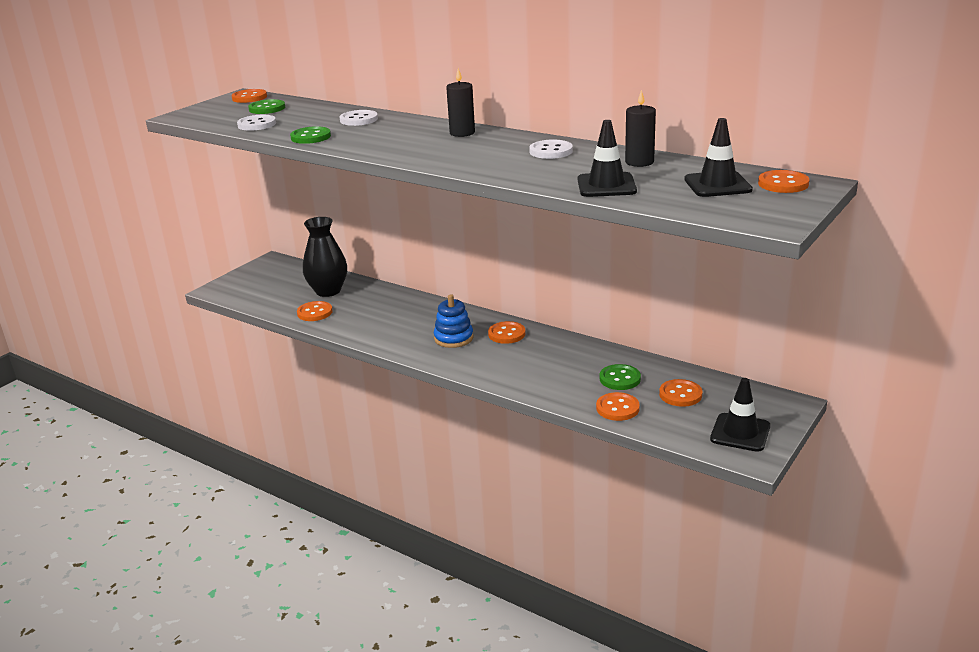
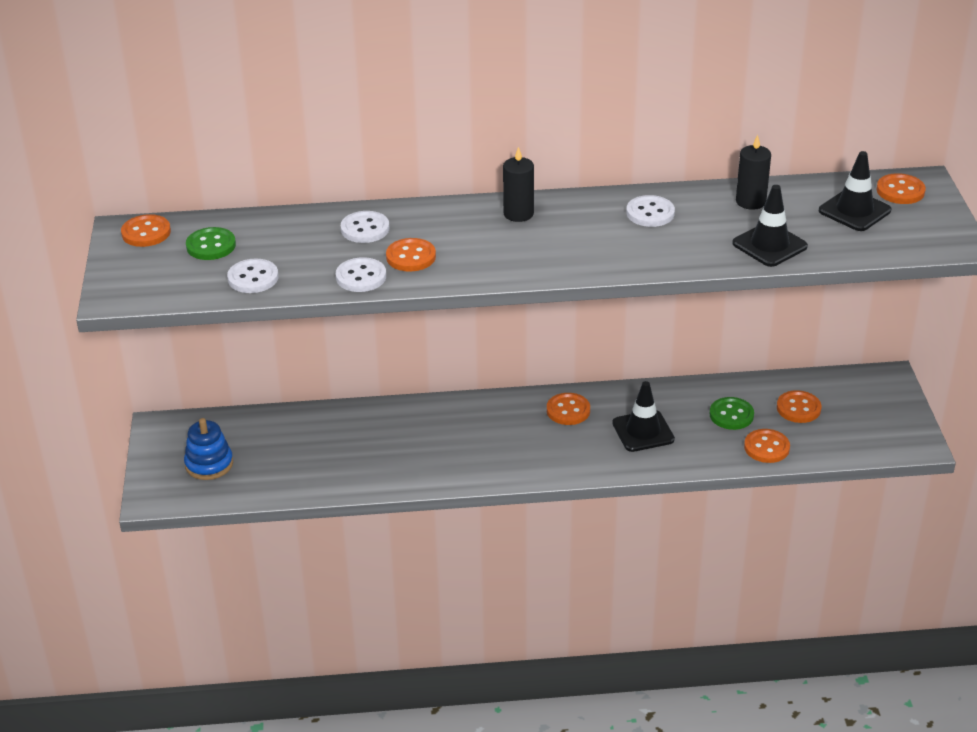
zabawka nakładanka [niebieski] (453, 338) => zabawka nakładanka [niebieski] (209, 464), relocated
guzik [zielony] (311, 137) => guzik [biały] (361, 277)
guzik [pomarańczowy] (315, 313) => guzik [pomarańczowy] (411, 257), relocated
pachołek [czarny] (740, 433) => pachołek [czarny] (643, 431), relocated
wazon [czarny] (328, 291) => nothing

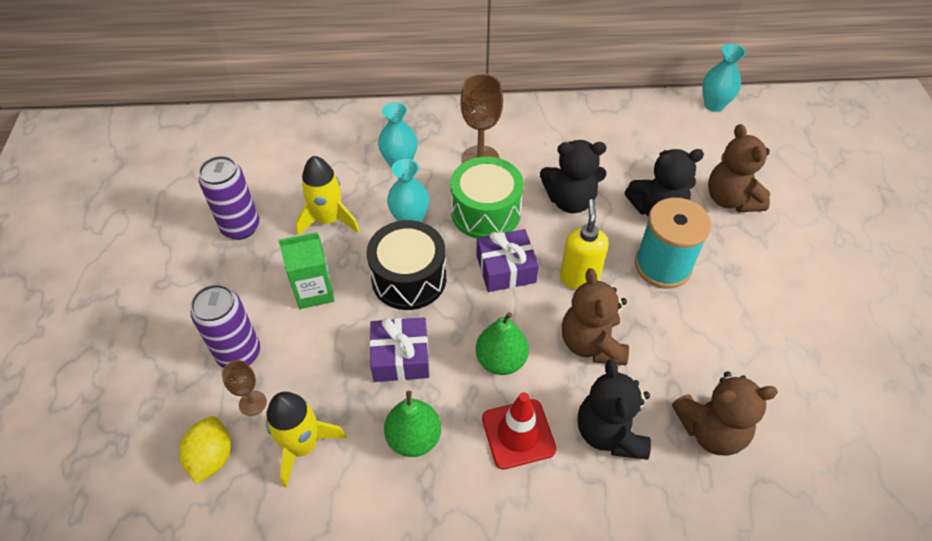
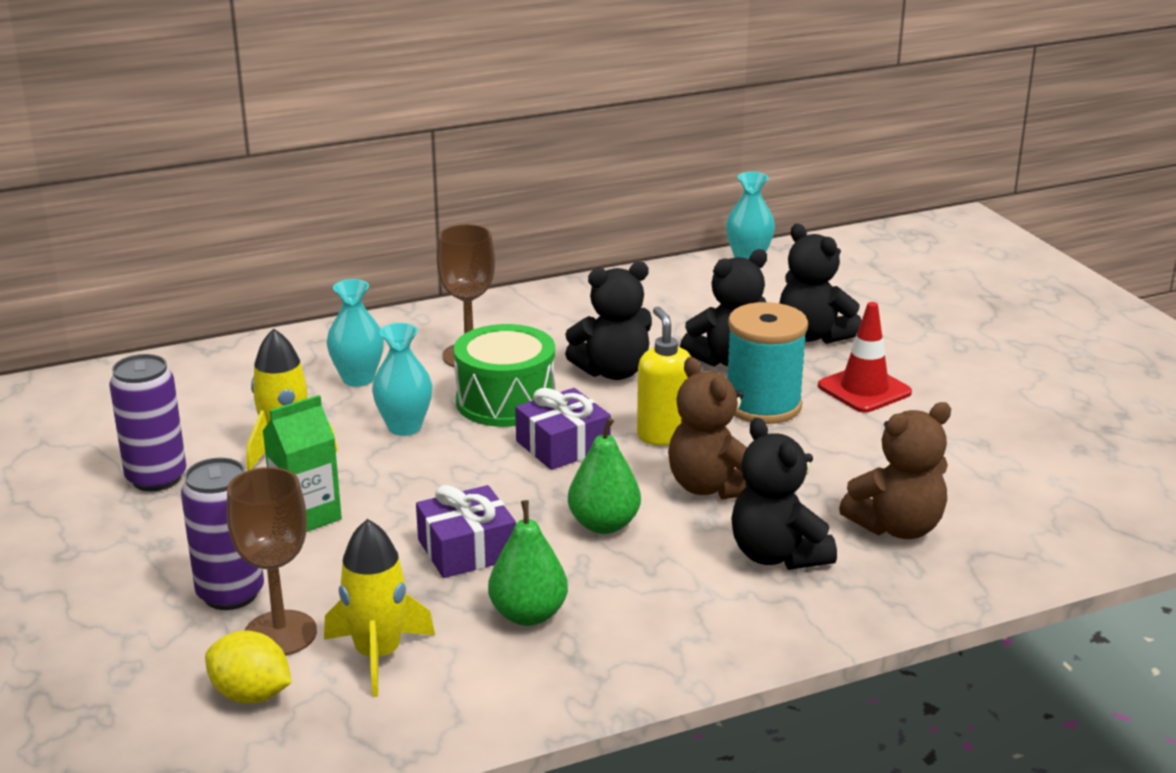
cytryna [żółty] (212, 457) => cytryna [żółty] (251, 695), 45 degrees counterclockwise
kielich [brązowy] (252, 403) => kielich [brązowy] (280, 634), x1.78
miś [brązowy] (730, 199) => miś [czarny] (814, 335)
pachołek [czerwony] (518, 434) => pachołek [czerwony] (864, 389), relocated
bęben [czarny] (409, 278) => nothing

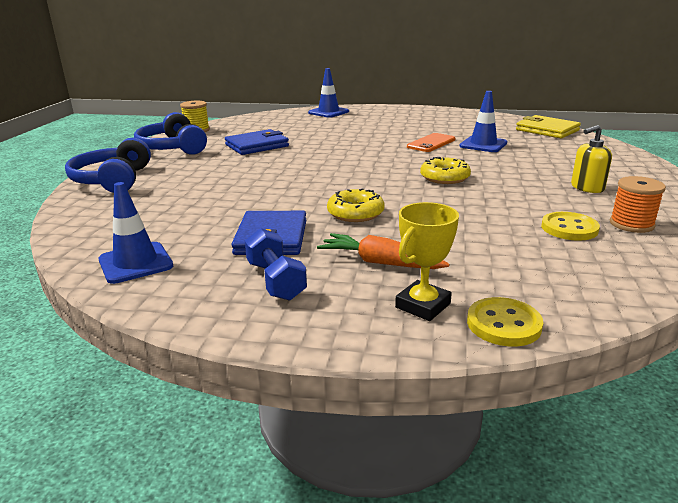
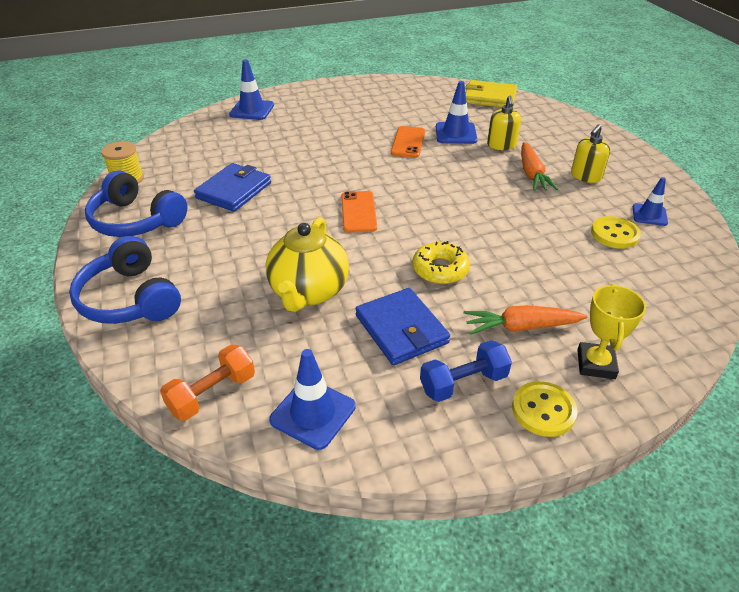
nothing => hantel [pomarańczowy] (212, 394)
nothing => imbryk [żółty] (308, 292)
nothing => telefon [pomarańczowy] (358, 212)
hantel [niebieski] (276, 281) => hantel [niebieski] (463, 383), 60 degrees counterclockwise
nothing => dozownik mydła [żółty] (501, 145)
guzik [żółty] (503, 324) => guzik [żółty] (543, 410), relocated
nothing => marchewka [pomarańczowy] (532, 174)
szpulka [pomarańczowy] (631, 224) => pachołek [niebieski] (649, 215)
donut [żółty] (444, 177) => nothing

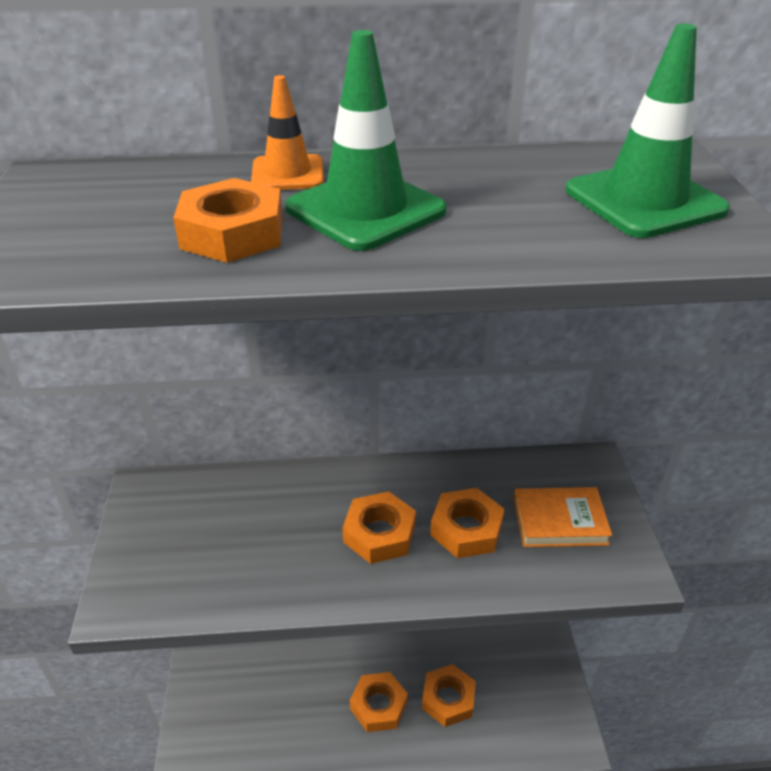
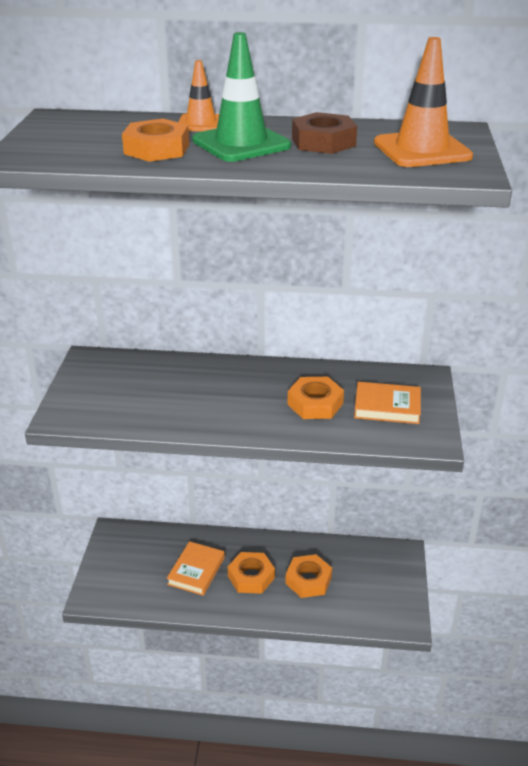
nothing => książka [pomarańczowy] (196, 571)
nothing => nakrętka [brązowy] (323, 142)
pachołek [zielony] (644, 200) => pachołek [pomarańczowy] (422, 150)
nakrętka [pomarańczowy] (379, 533) => nothing

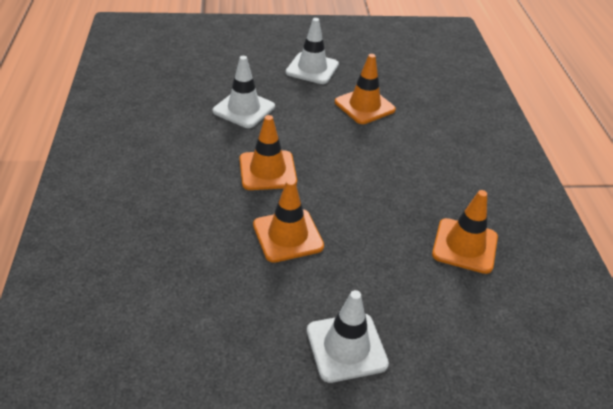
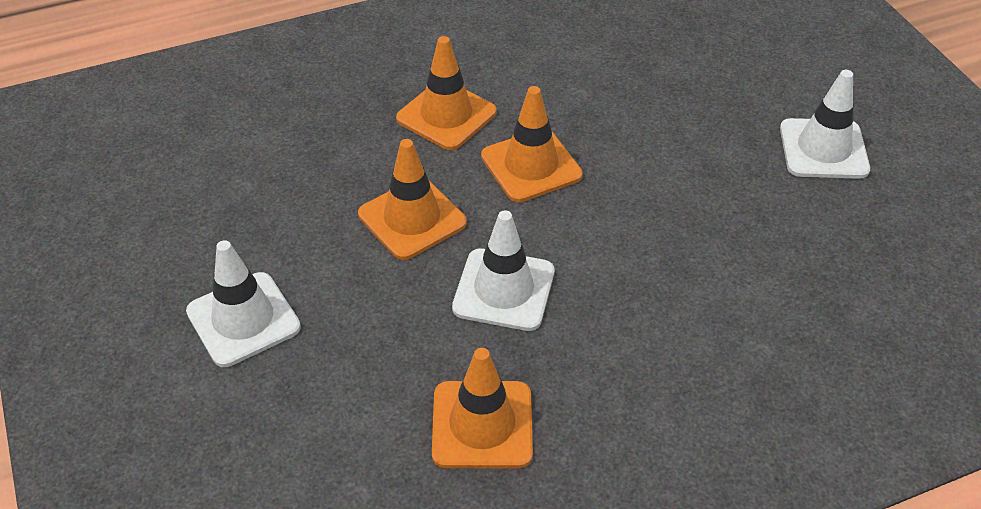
pachołek [pomarańczowy] (364, 106) => pachołek [pomarańczowy] (446, 115), relocated
pachołek [biały] (244, 109) => pachołek [biały] (504, 290), relocated

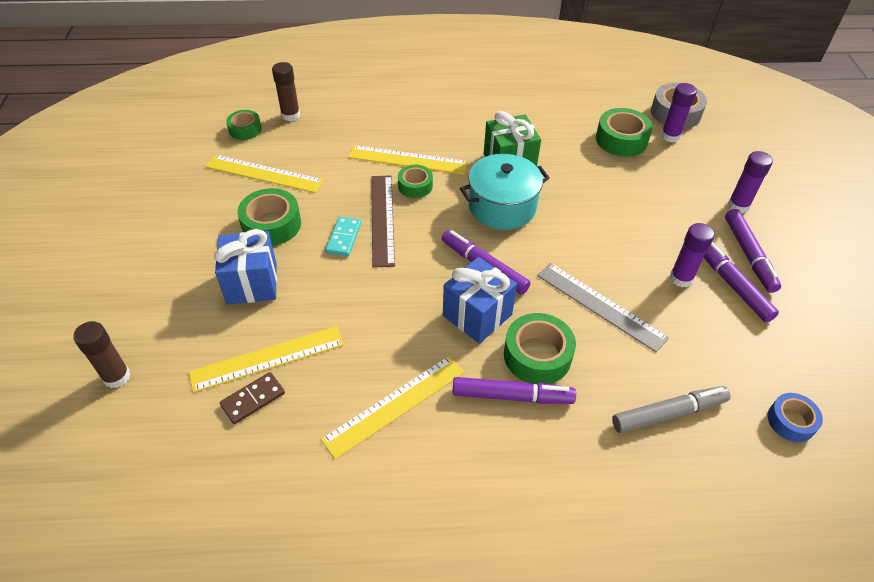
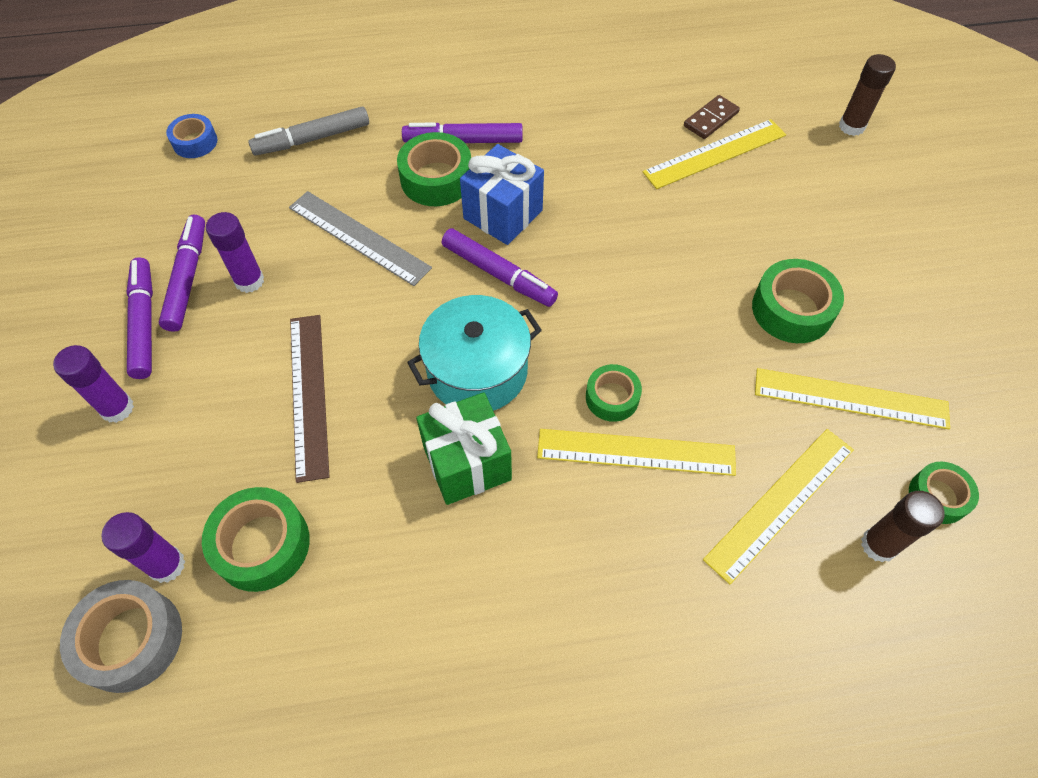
flamaster [fioletowy] (732, 284) => flamaster [fioletowy] (187, 278), 150 degrees counterclockwise
linijka [brązowy] (382, 219) => linijka [brązowy] (308, 394), relocated
linijka [żółty] (395, 405) => linijka [żółty] (780, 503), relocated
prezent [niebieski] (252, 283) => nothing
kostka domina [turkusowy] (344, 238) => nothing

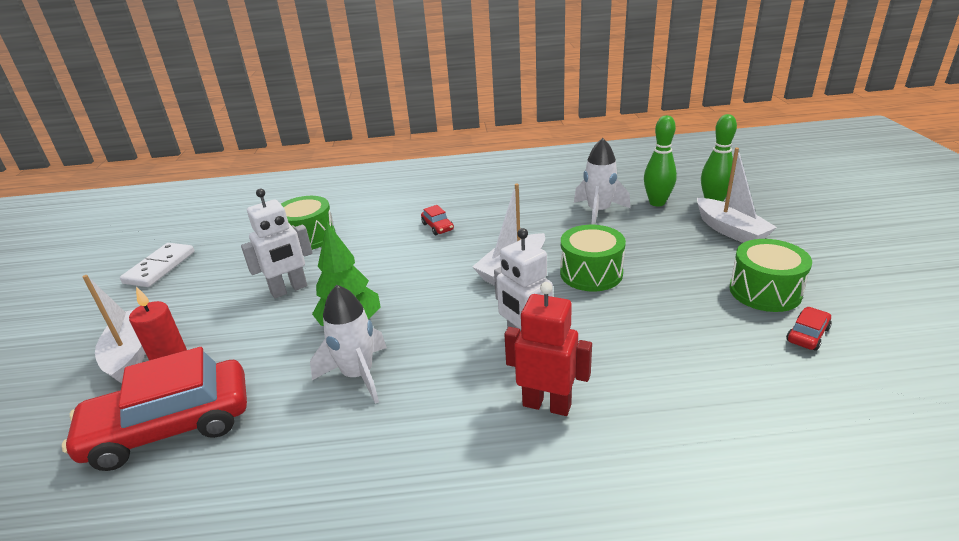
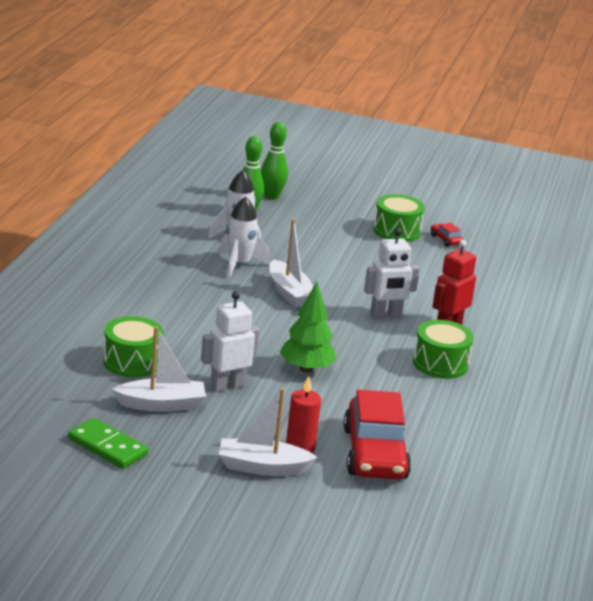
kostka domina [biały] (160, 267) => kostka domina [zielony] (107, 447)
łódka [biały] (730, 230) => łódka [biały] (161, 405), relocated
robot [biały] (289, 290) => robot [biały] (227, 386), 105 degrees counterclockwise
rakieta [biały] (358, 375) => rakieta [biały] (239, 264), relocated
bęben [zielony] (591, 273) => bęben [zielony] (440, 364), relocated
samochód [czerwony] (437, 227) => nothing

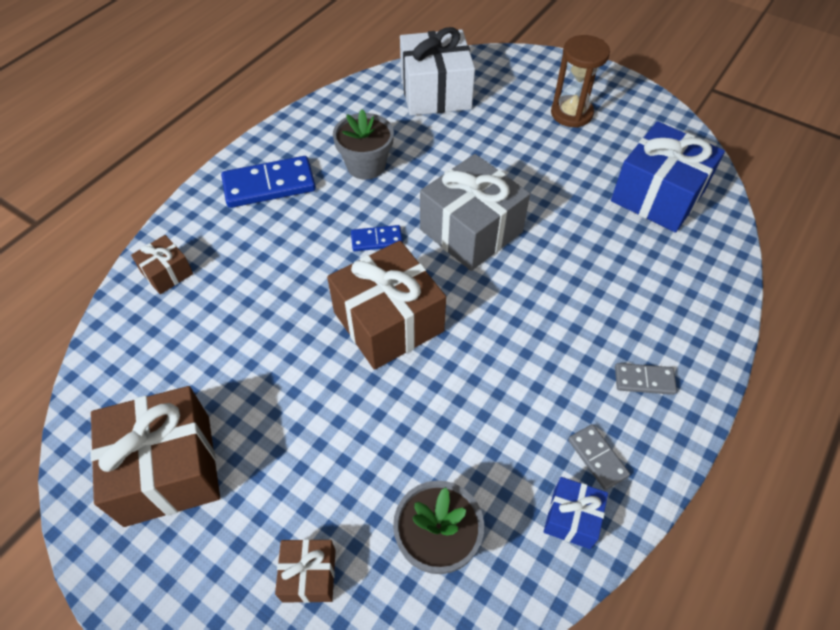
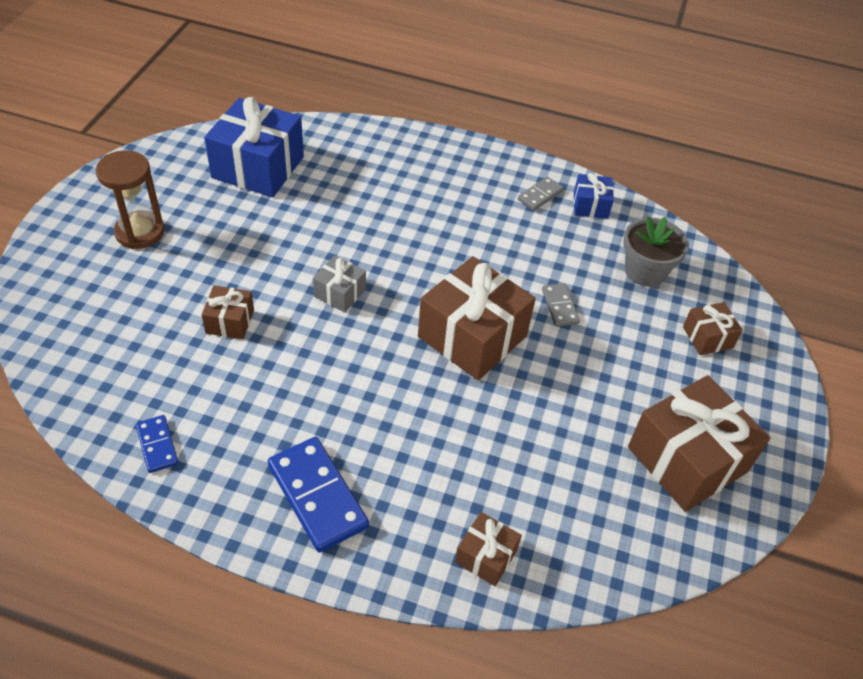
kostka domina [niebieski] (376, 240) => kostka domina [niebieski] (157, 445), relocated
nothing => prezent [brązowy] (230, 321)
prezent [szary] (471, 230) => prezent [szary] (340, 293), x0.49
kostka domina [szary] (644, 380) => kostka domina [szary] (559, 306), relocated
doniczka [szary] (366, 165) => nothing
prezent [biały] (435, 92) => nothing

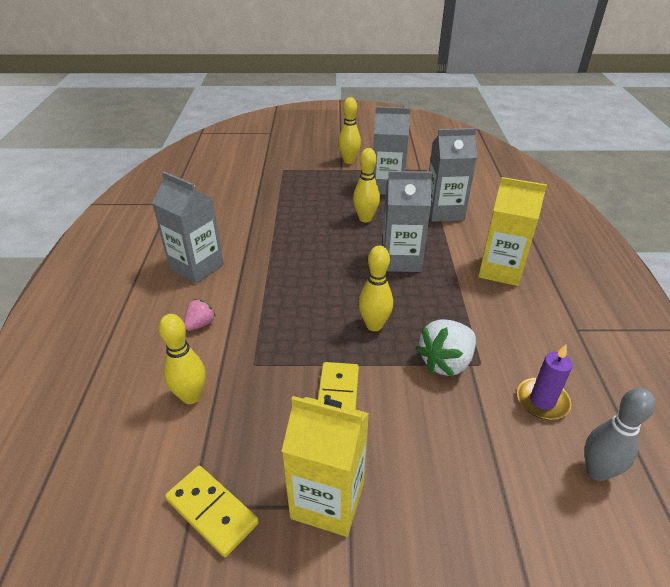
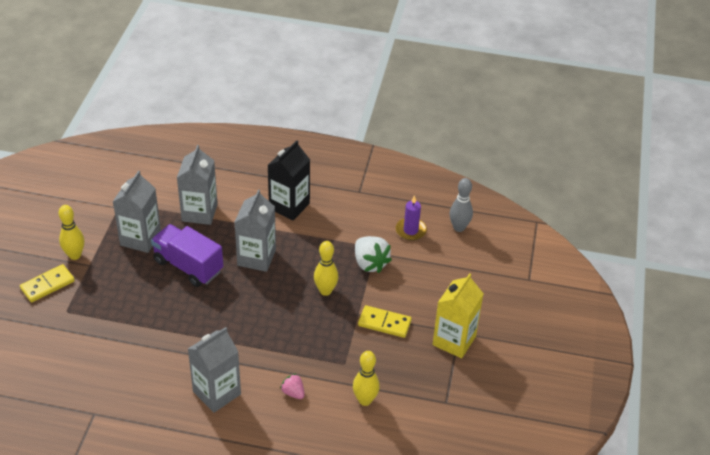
kostka domina [żółty] (212, 511) => kostka domina [żółty] (47, 285), relocated
kręgiel [żółty] (365, 219) => ciężarówka [fioletowy] (188, 266)
karton mleka [żółty] (500, 270) => karton mleka [czarny] (289, 206)

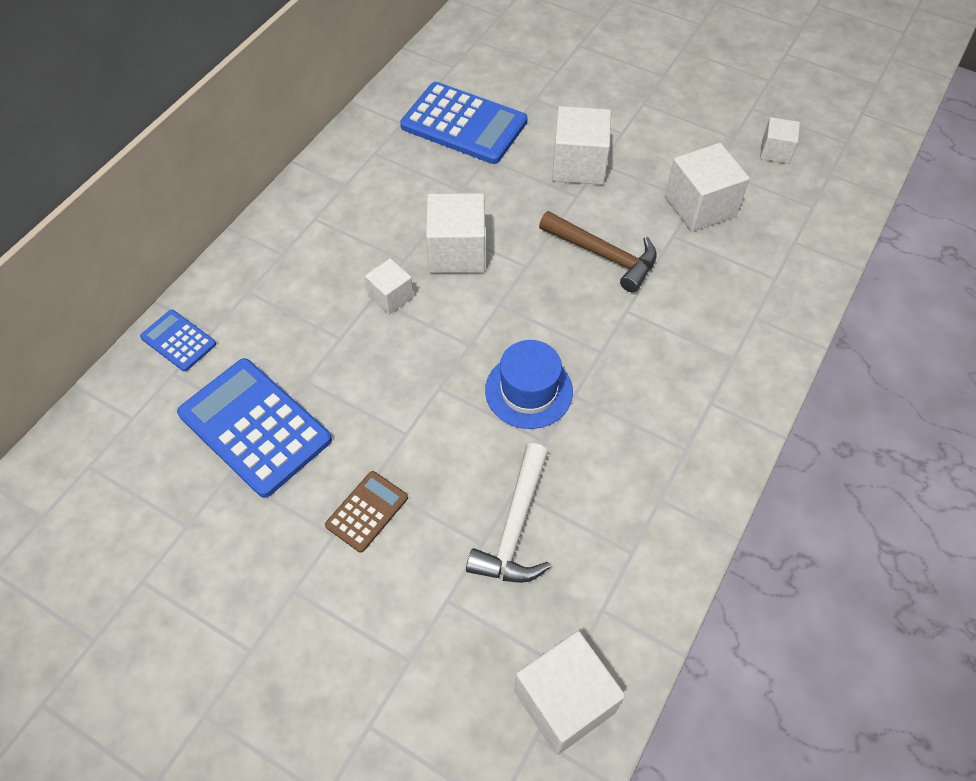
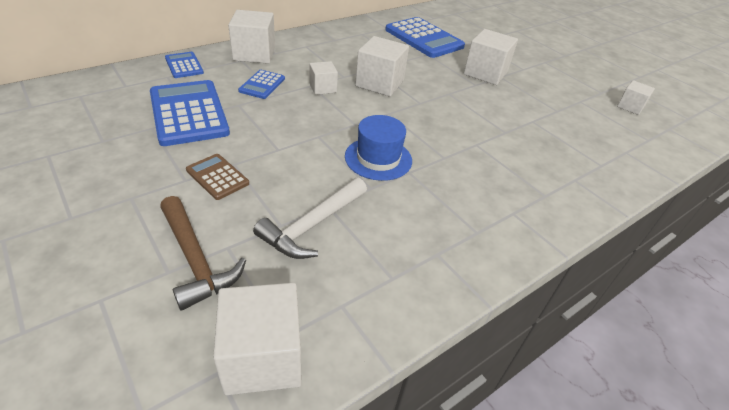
młotek [brązowy] (603, 255) => młotek [brązowy] (195, 259), relocated
kalkulator [brązowy] (367, 511) => kalkulator [brązowy] (217, 177), 105 degrees counterclockwise
sześcian [biały] (700, 206) => sześcian [biały] (254, 54), relocated
nothing => kalkulator [niebieski] (262, 85)

